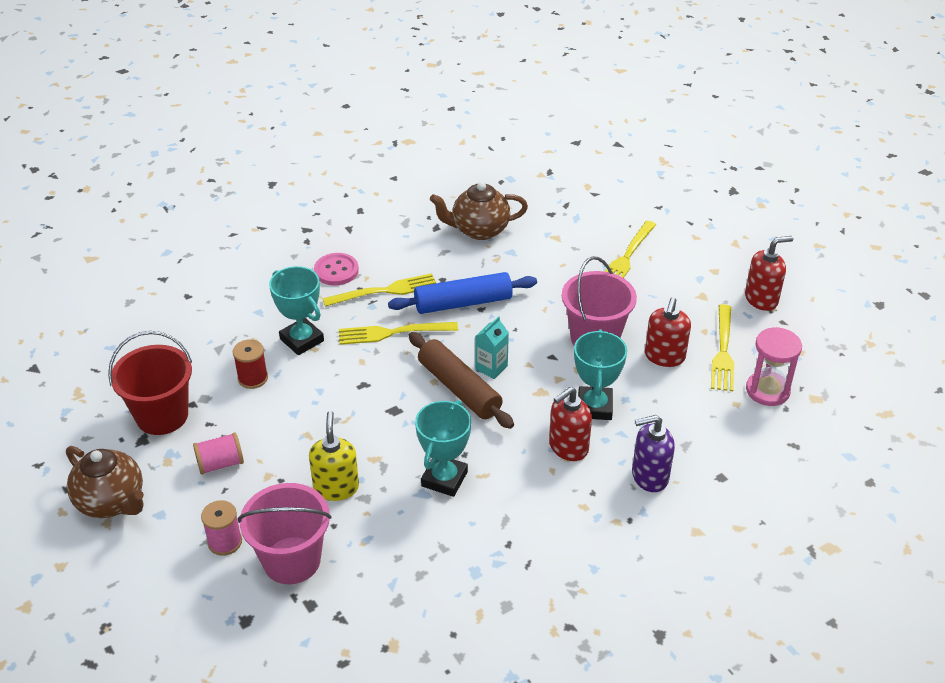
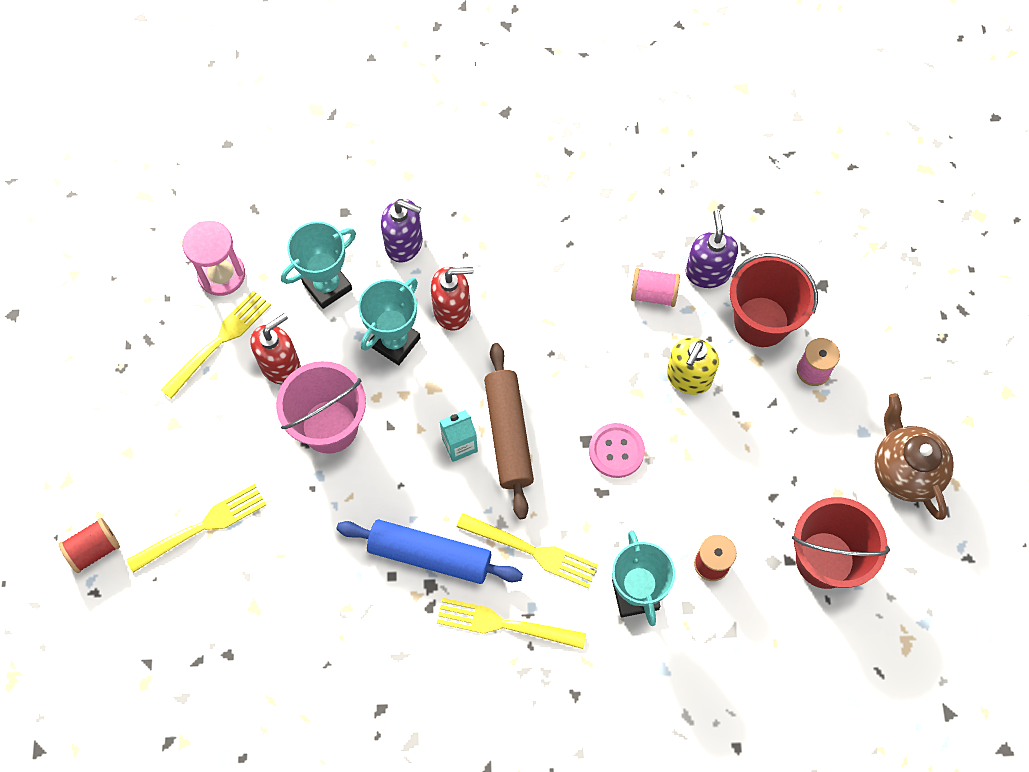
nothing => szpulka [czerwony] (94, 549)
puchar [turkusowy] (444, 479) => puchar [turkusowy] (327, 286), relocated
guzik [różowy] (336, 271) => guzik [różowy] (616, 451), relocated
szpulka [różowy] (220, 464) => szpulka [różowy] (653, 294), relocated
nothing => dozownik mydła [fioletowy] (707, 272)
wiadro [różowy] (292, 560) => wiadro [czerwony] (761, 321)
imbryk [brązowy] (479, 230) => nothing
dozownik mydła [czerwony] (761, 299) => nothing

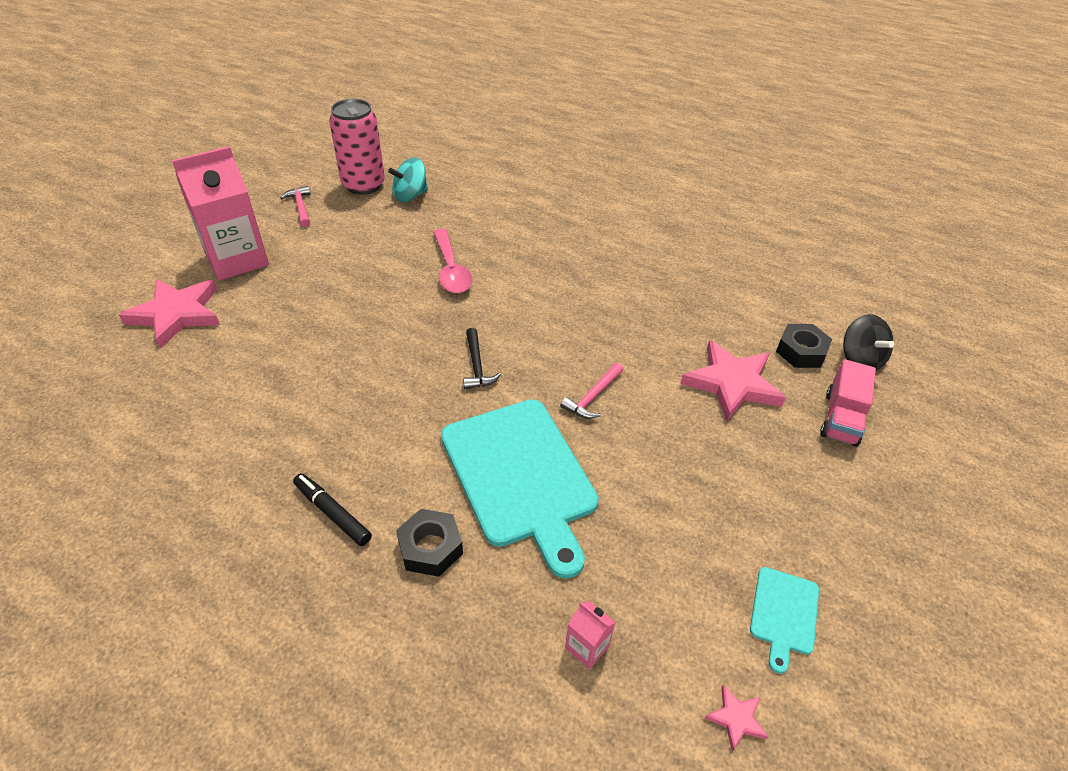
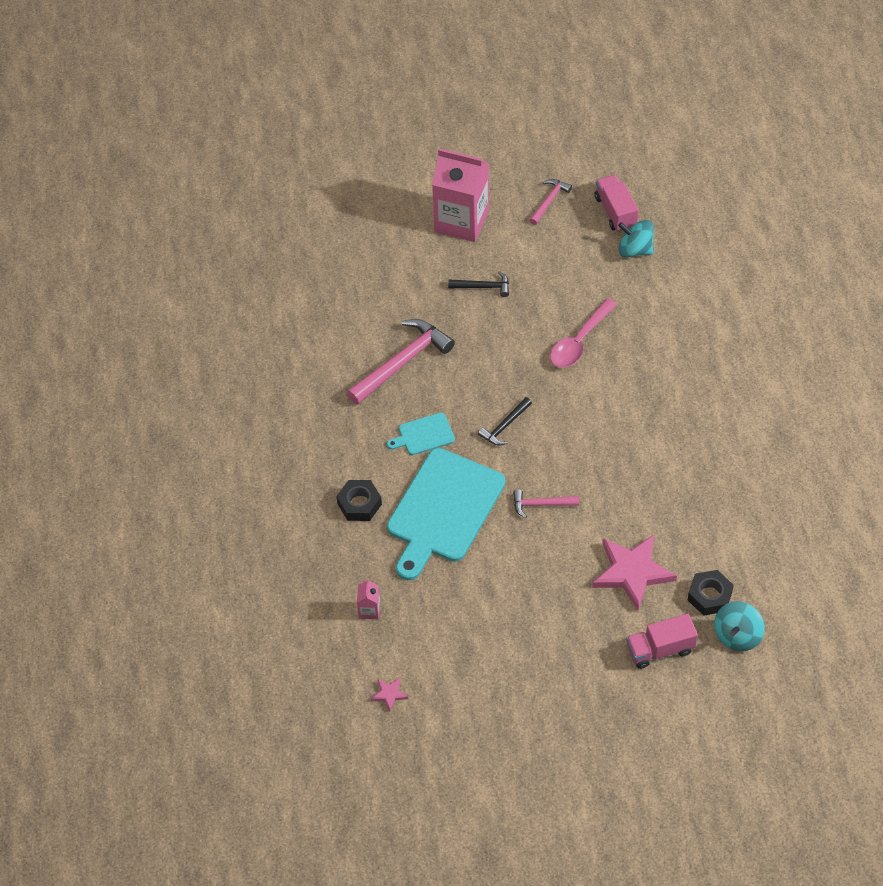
nothing => młotek [różowy] (402, 362)
deska do krojenia [turkusowy] (784, 614) => deska do krojenia [turkusowy] (424, 435), relocated
nothing => młotek [czarny] (483, 286)
puszka [różowy] (363, 185) => ciężarówka [różowy] (615, 211)
bączek [czarny] (860, 360) => bączek [turkusowy] (737, 635)
gwiazda [różowy] (176, 314) => nothing
flamaster [czarny] (332, 513) => nothing

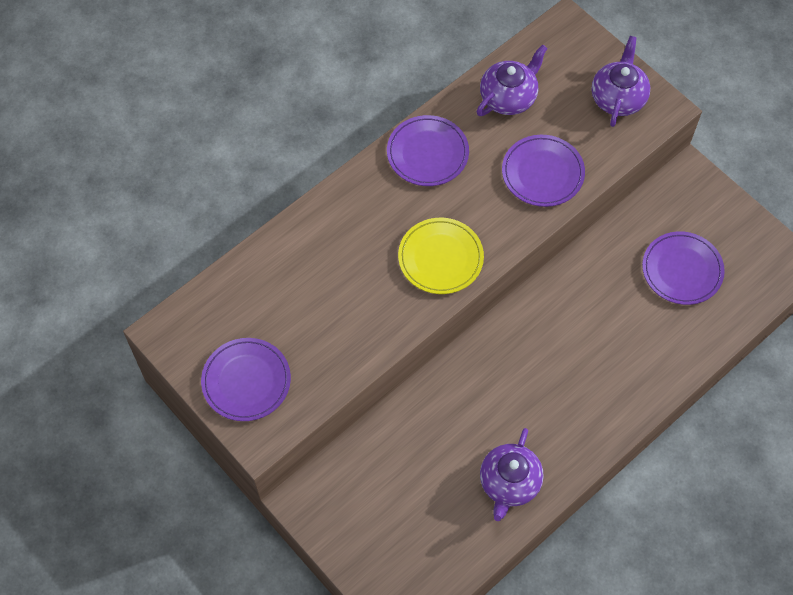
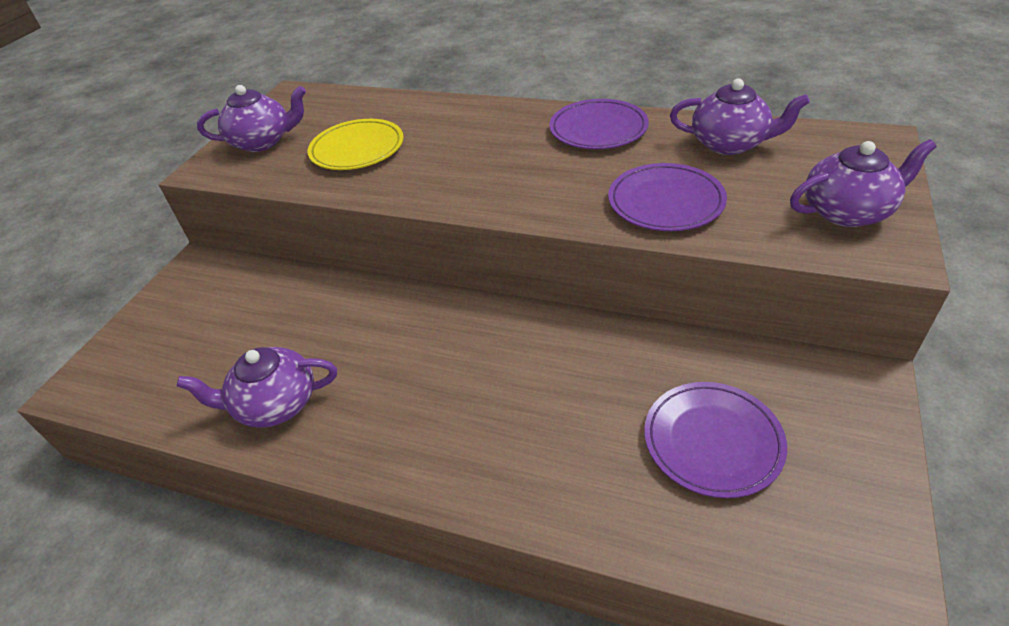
talerz [fioletowy] (246, 381) => imbryk [fioletowy] (263, 141)
talerz [żółty] (440, 258) => talerz [żółty] (357, 149), relocated

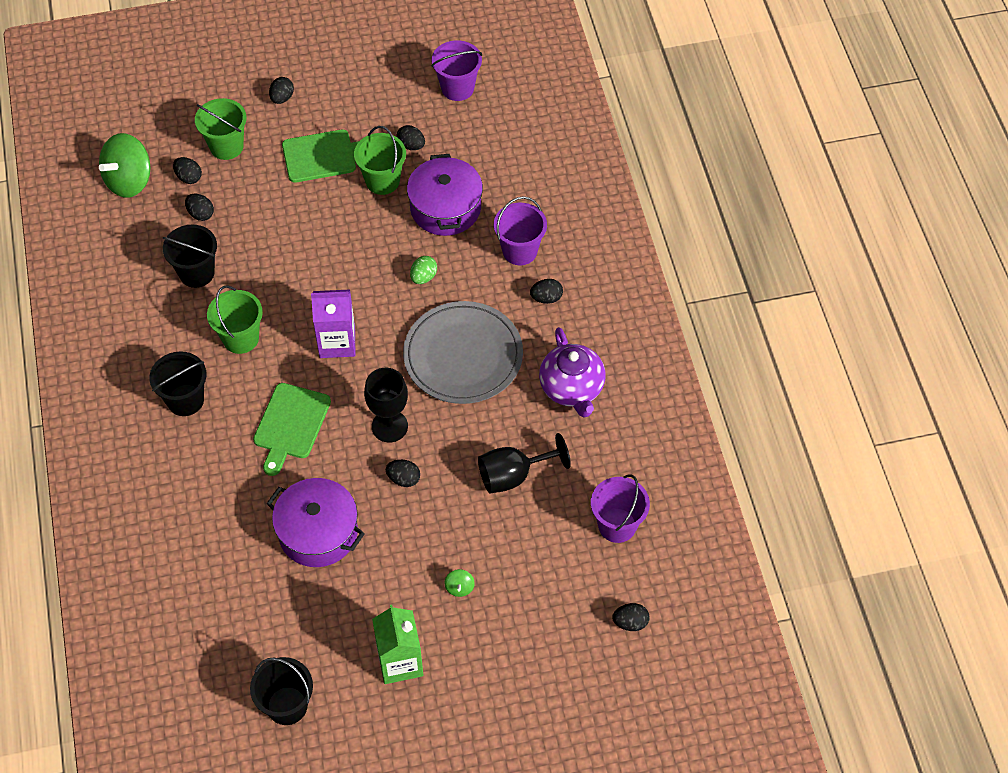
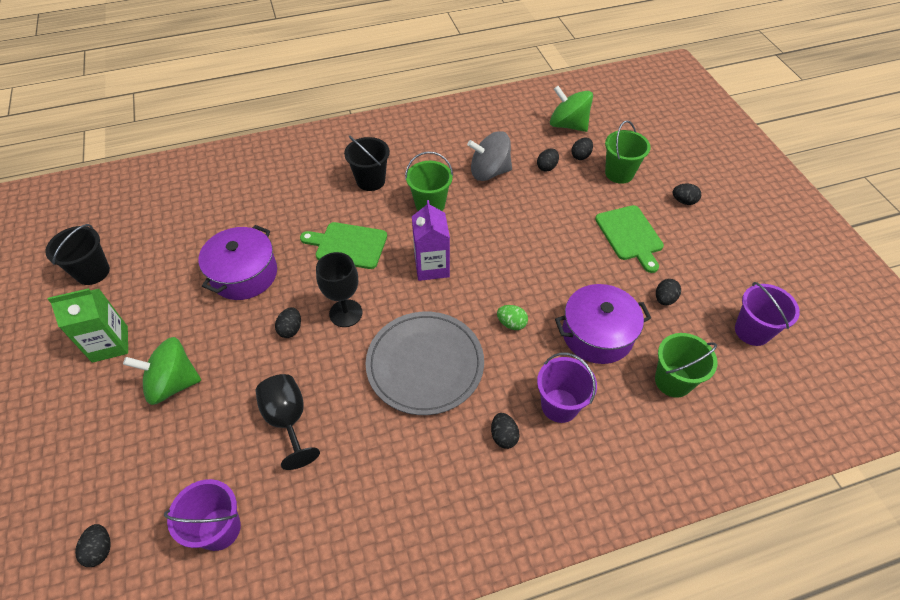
bączek [zielony] (459, 587) => bączek [zielony] (173, 383), x2.43
wiadro [czarny] (197, 273) => bączek [szary] (489, 172)
wiadro [zielony] (382, 181) => wiadro [zielony] (673, 381), relocated
imbryk [fioletowy] (572, 388) => nothing

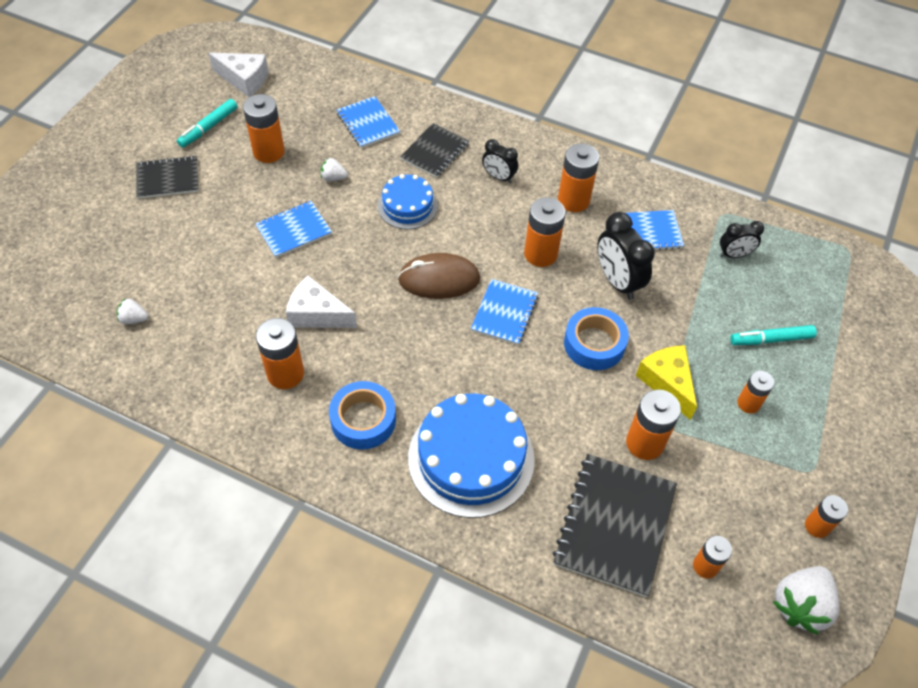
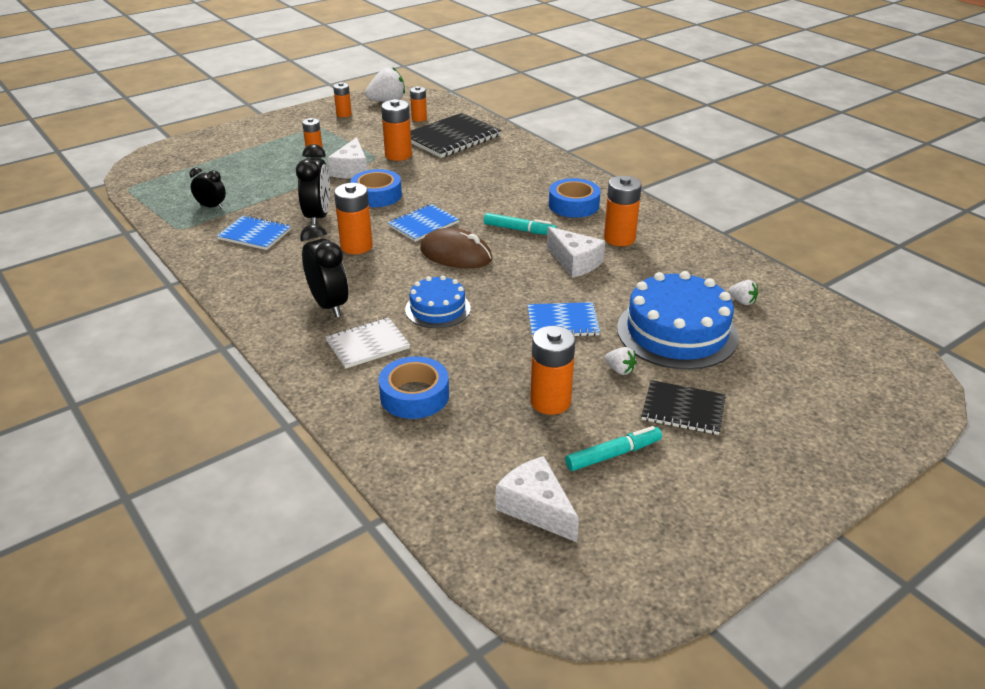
budzik [czarny] (498, 177) => budzik [czarny] (329, 305), x1.67
zeszyt [czarny] (435, 152) => zeszyt [biały] (367, 345)
ser [żółty] (667, 383) => ser [biały] (352, 170)
zeszyt [niebieski] (368, 123) => taśma klejąca [niebieski] (414, 395)
flamaster [turkusowy] (771, 339) => flamaster [turkusowy] (519, 230), relocated
truskawka [biały] (333, 178) => truskawka [biały] (620, 370), relocated
tort [niebieski] (471, 458) => tort [niebieski] (677, 332), relocated
bateria [pomarańczowy] (573, 200) => nothing

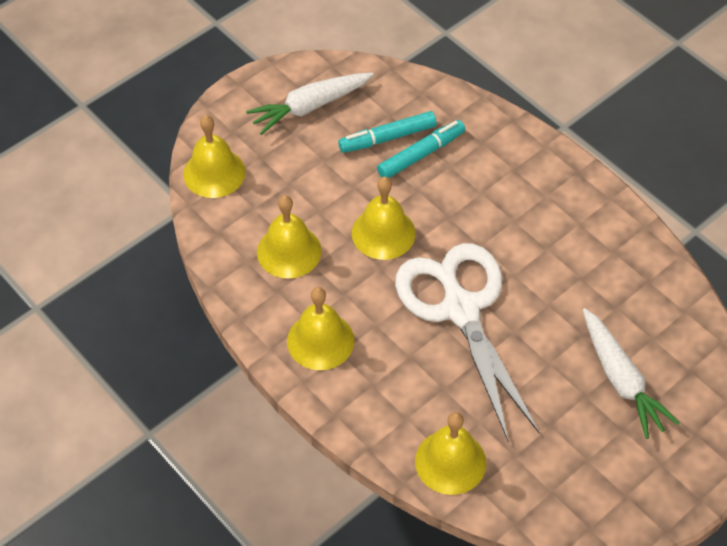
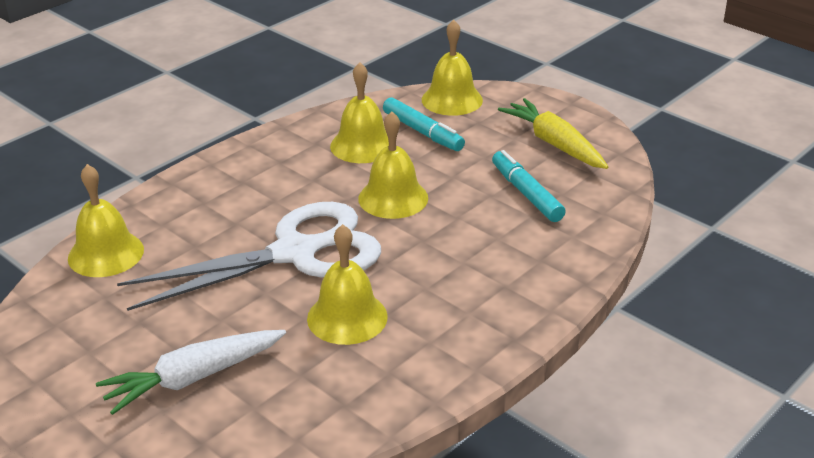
dzwonek [żółty] (320, 340) => dzwonek [żółty] (347, 317), relocated
flamaster [turkusowy] (420, 155) => flamaster [turkusowy] (422, 132), relocated
marchewka [biały] (310, 107) => marchewka [żółty] (554, 144)

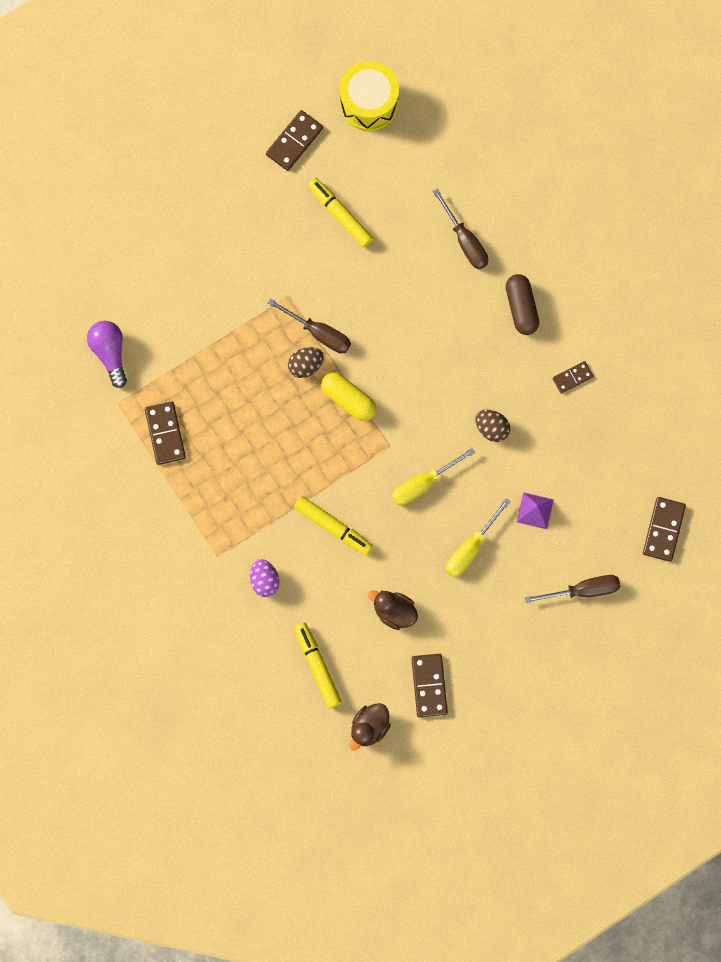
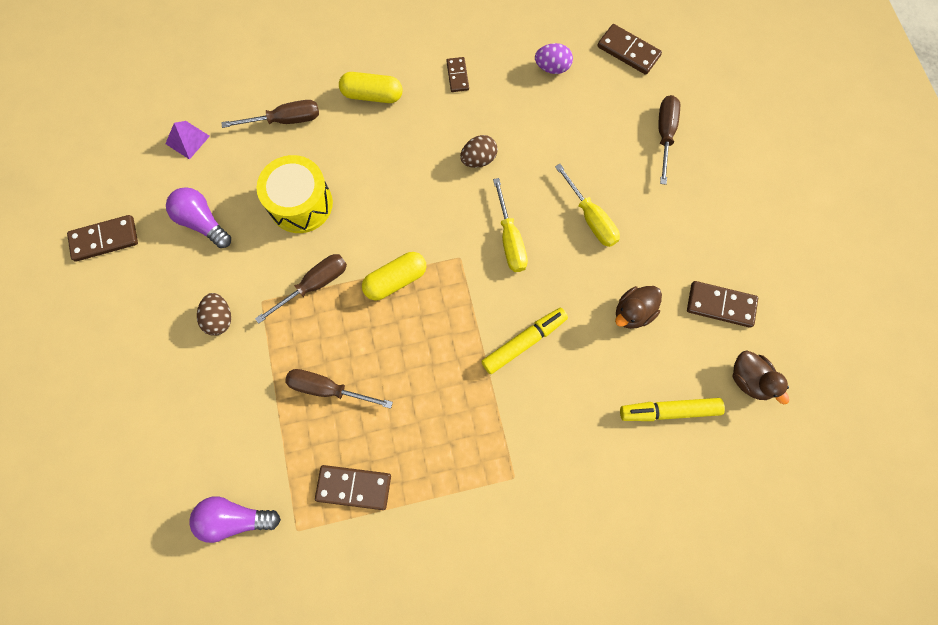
kostka domina [brązowy] (294, 141) => kostka domina [brązowy] (105, 239), 75 degrees counterclockwise
piramida [fioletowy] (535, 510) => piramida [fioletowy] (187, 140), relocated
flamaster [żółty] (340, 214) => żarówka [fioletowy] (202, 222)
jajko [brązowy] (306, 365) => jajko [brązowy] (220, 319), relocated
bęben [żółty] (369, 103) => bęben [żółty] (301, 204), relocated
nothing => śrubokręt [brązowy] (328, 389)
kapsułka [brązowy] (521, 307) => kapsułka [żółty] (372, 95)
jajko [fioletowy] (264, 580) => jajko [fioletowy] (552, 67), relocated

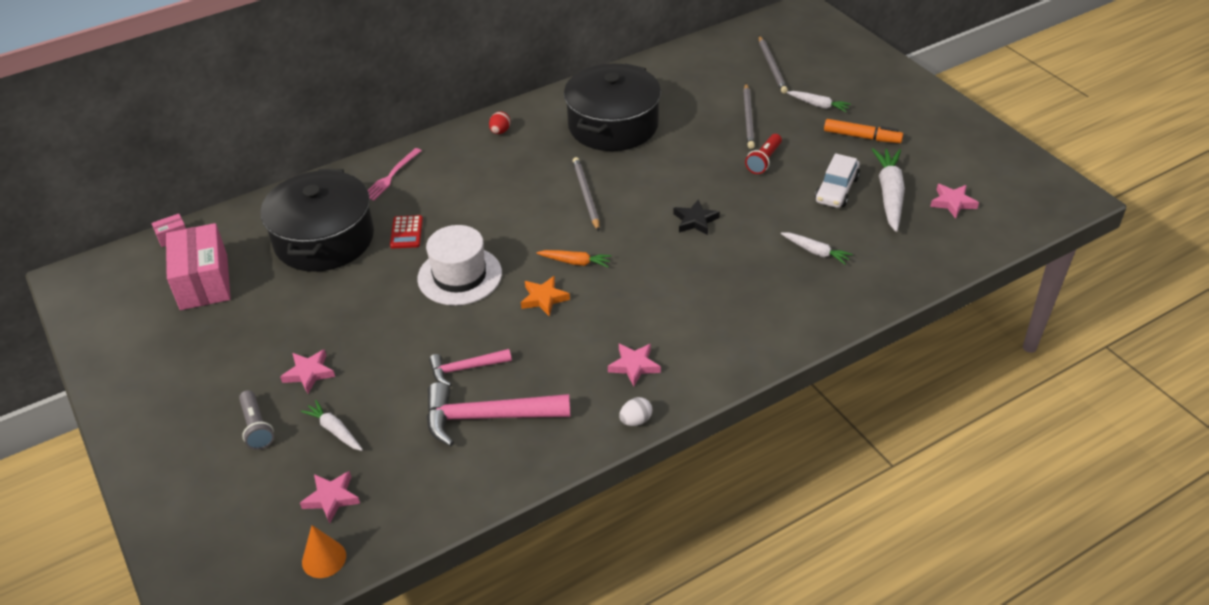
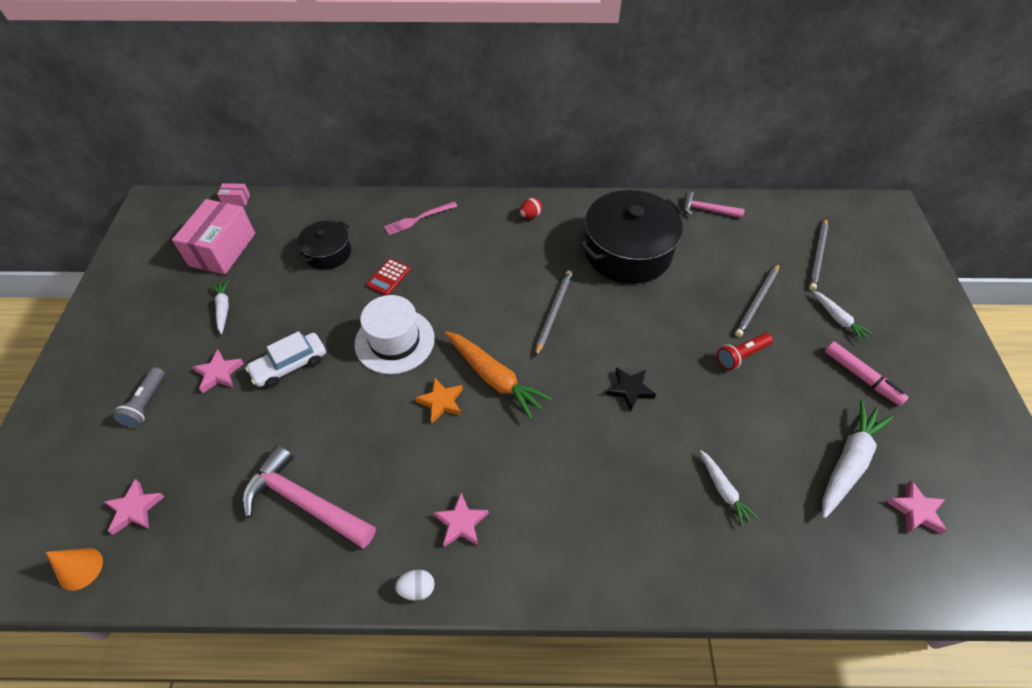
marchewka [biały] (334, 430) => marchewka [biały] (223, 309), relocated
samochód [biały] (836, 189) => samochód [biały] (290, 365), relocated
garnek [czarny] (324, 239) => garnek [czarny] (328, 253), x0.53
marchewka [pomarańczowy] (575, 262) => marchewka [pomarańczowy] (494, 378), x1.79
młotek [różowy] (465, 369) => młotek [różowy] (707, 210), relocated
flamaster [pomarańczowy] (862, 137) => flamaster [różowy] (861, 377)

